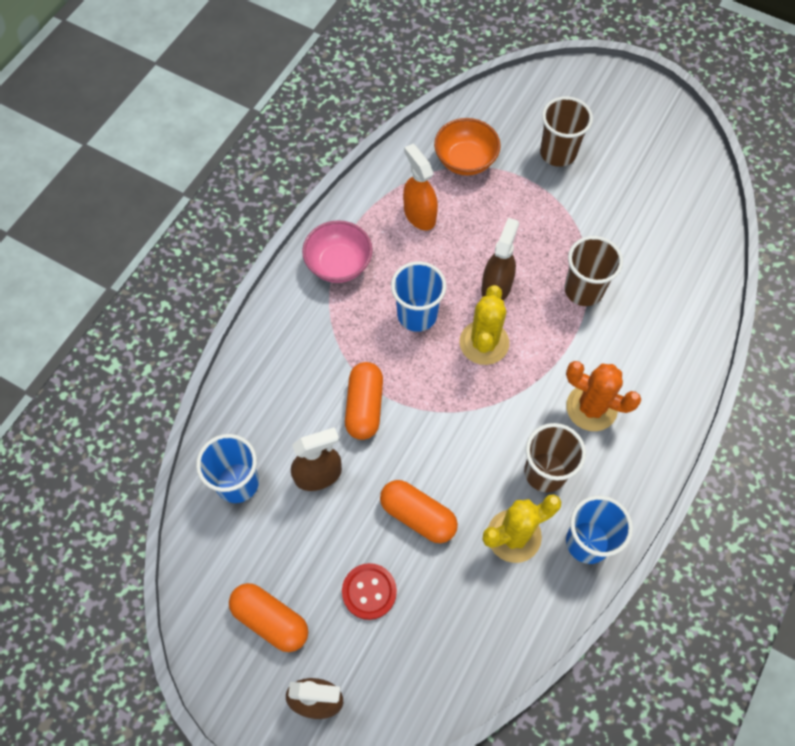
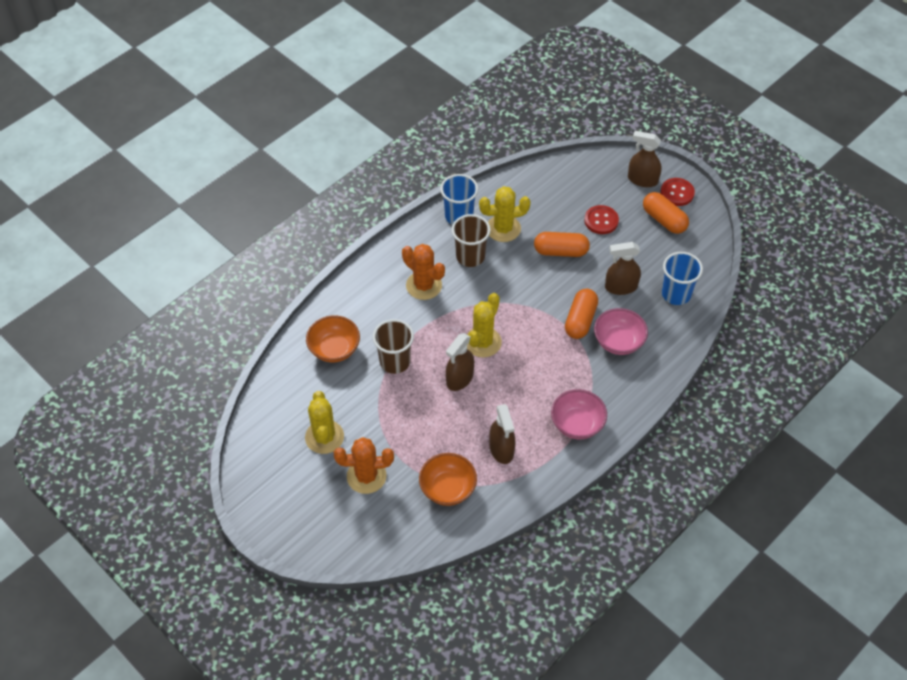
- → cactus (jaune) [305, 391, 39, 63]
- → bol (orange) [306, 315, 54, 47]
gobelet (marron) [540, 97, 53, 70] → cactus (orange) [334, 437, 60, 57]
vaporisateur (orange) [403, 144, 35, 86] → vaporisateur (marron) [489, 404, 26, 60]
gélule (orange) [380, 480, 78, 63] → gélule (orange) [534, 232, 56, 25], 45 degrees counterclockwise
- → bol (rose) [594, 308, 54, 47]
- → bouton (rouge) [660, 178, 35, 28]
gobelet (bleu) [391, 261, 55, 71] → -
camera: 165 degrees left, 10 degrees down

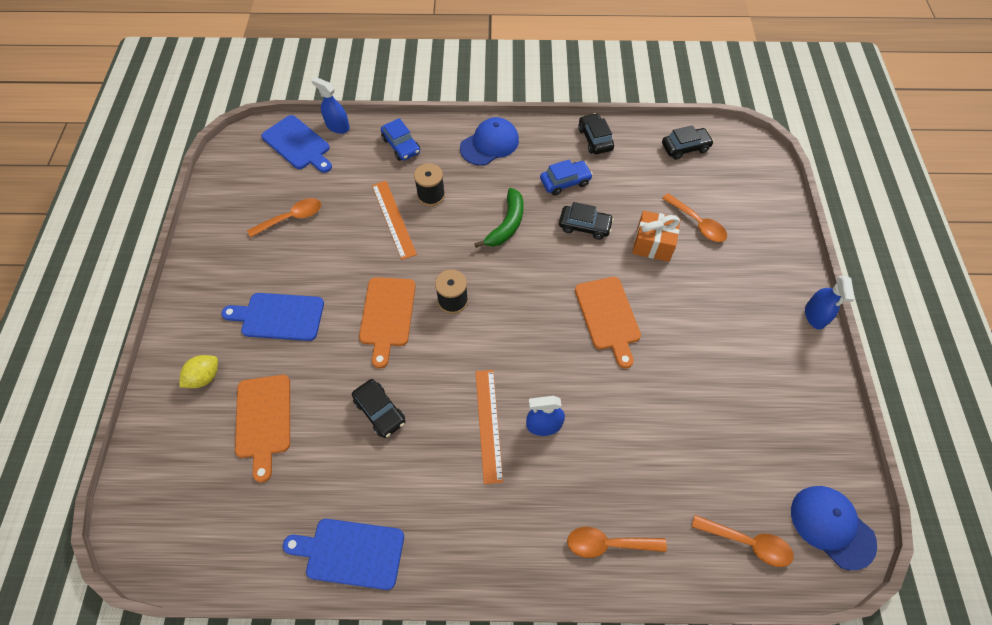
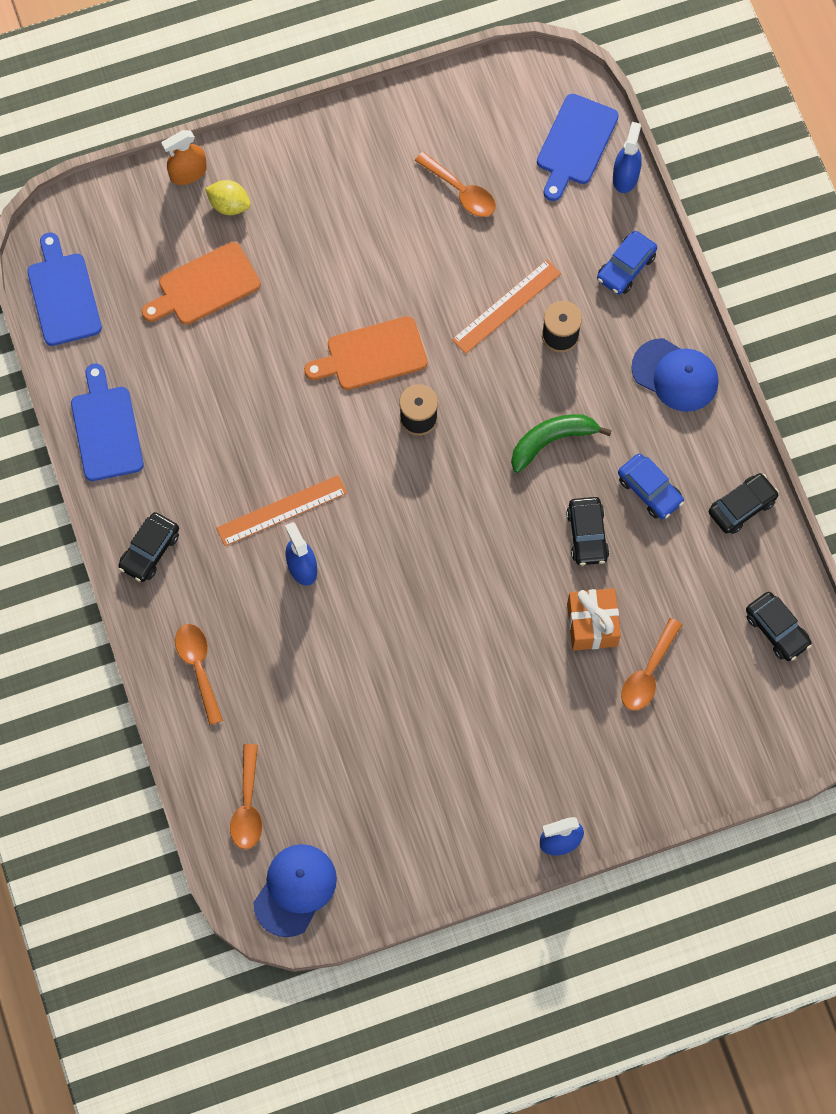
planche à découper (bleu) [221, 293, 103, 48] → planche à découper (bleu) [27, 232, 75, 114], moved
voiture (noir) [352, 379, 53, 59] → voiture (noir) [118, 512, 61, 70], moved
- → vaporisateur (orange) [161, 130, 46, 55]
banane (vert) [474, 188, 49, 60] → banane (vert) [511, 414, 101, 59], 150 degrees clockwise
planche à découper (orange) [575, 277, 66, 92] → -
camera: 70 degrees right, 10 degrees up

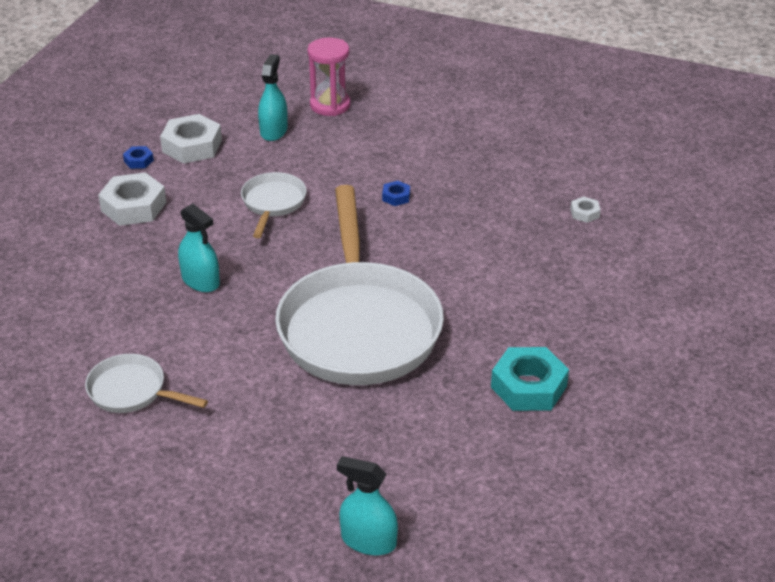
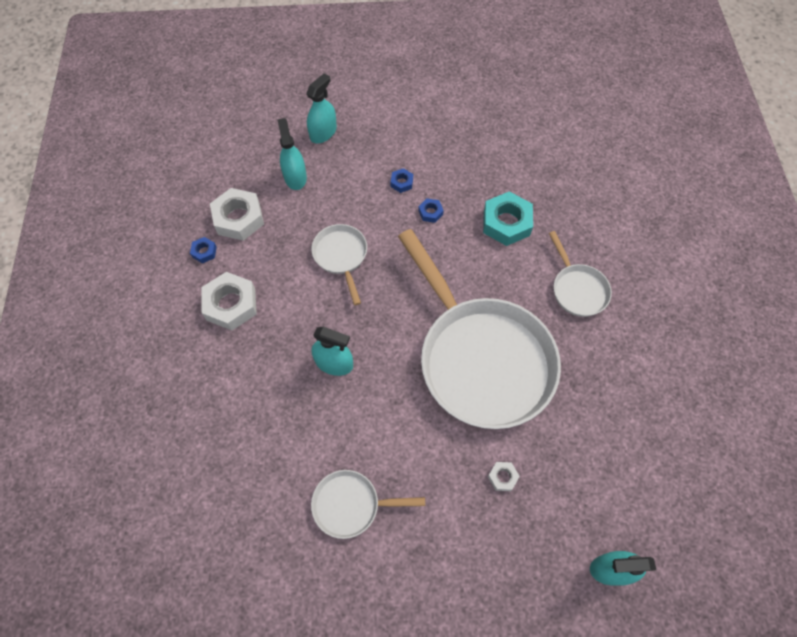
sablier (rose) [307, 38, 44, 78] → vaporisateur (turquoise) [306, 73, 31, 71]
- → écrou (bleu) [390, 168, 23, 25]
écrou (turquoise) [491, 347, 78, 64] → écrou (turquoise) [483, 191, 50, 55], moved
écrou (blanc) [570, 196, 31, 27] → écrou (blanc) [488, 462, 32, 29], moved
- → poêle (blanc) [549, 231, 63, 86]
camera: 25 degrees left, 25 degrees up

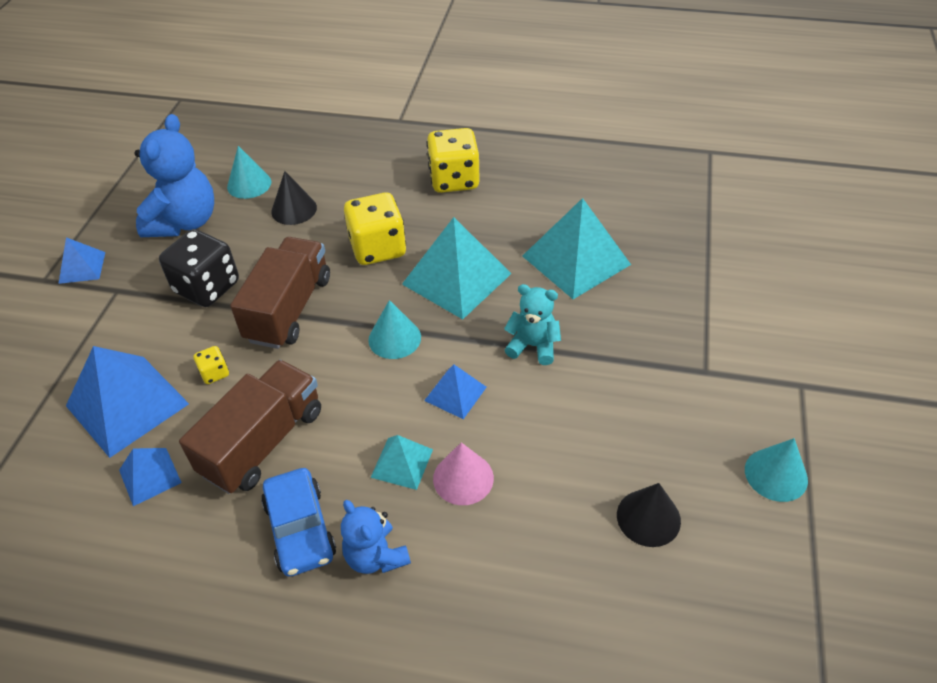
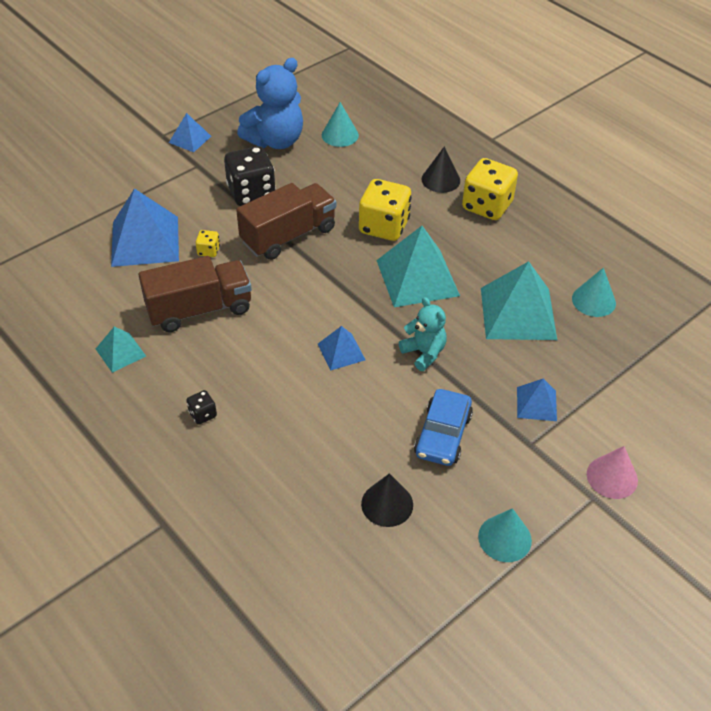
pyramide (turquoise) [370, 435, 63, 55] → pyramide (turquoise) [96, 327, 50, 46], moved
ours en peluche (bleu) [341, 500, 70, 74] → dé (noir) [186, 390, 31, 35]
voiture (bleu) [261, 468, 75, 109] → voiture (bleu) [414, 389, 59, 77], moved
cône (noir) [271, 171, 46, 54] → cône (noir) [422, 147, 38, 46], moved
pyramide (bleu) [119, 448, 63, 58] → pyramide (bleu) [517, 379, 40, 42], moved
cône (turquoise) [368, 300, 53, 59] → cône (turquoise) [572, 268, 44, 49], moved
cône (rose) [433, 442, 61, 63] → cône (rose) [587, 446, 51, 53], moved
camera: 35 degrees right, 0 degrees up

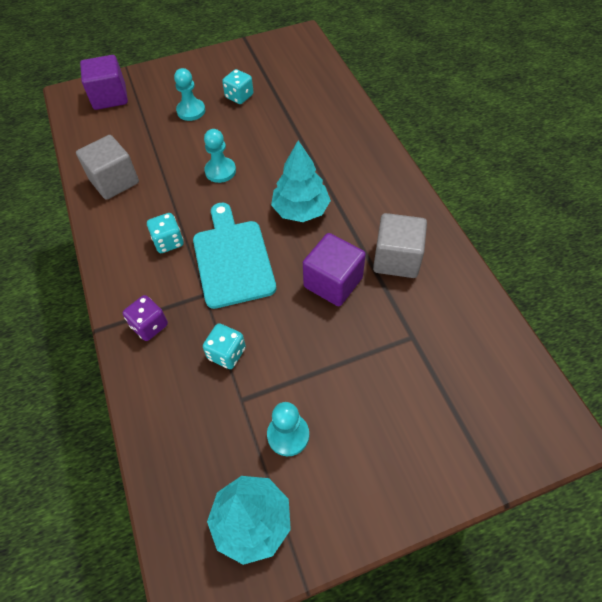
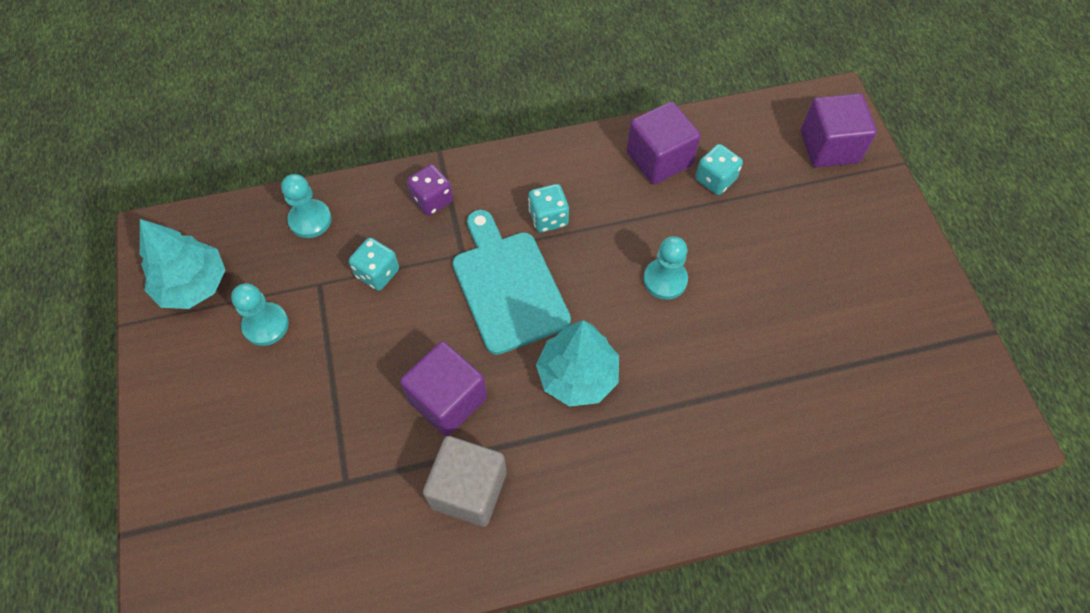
pion (turquoise) [174, 68, 31, 53] → pion (turquoise) [281, 174, 51, 64], moved
planche à découper (turquoise) [193, 203, 83, 106] → planche à découper (turquoise) [453, 210, 118, 145], 105 degrees counterclockwise
cube (gris) [76, 135, 63, 65] → cube (violet) [627, 102, 74, 82]
dé (turquoise) [222, 69, 31, 35] → dé (turquoise) [695, 144, 48, 51], moved
camera: 95 degrees right, 5 degrees up

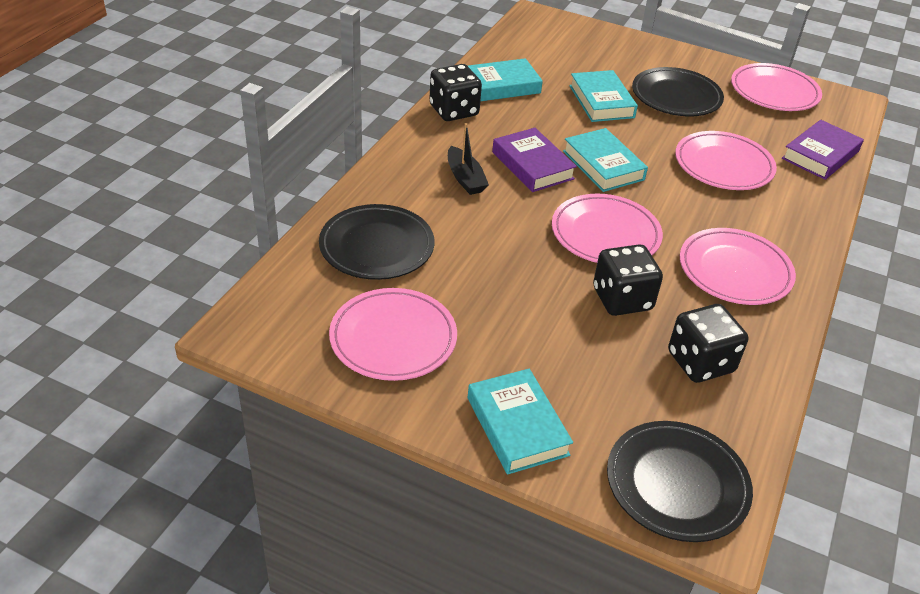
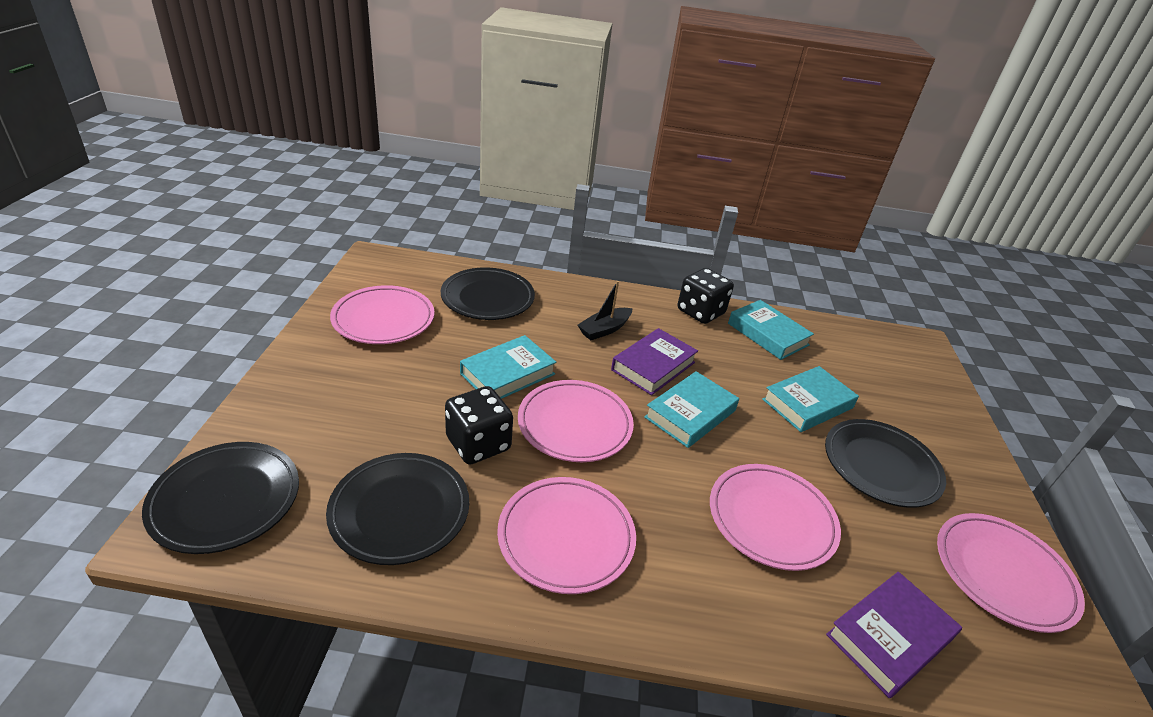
dé (noir) [668, 304, 80, 79] → assiette (noir) [326, 453, 143, 112]
livre (turquoise) [468, 369, 105, 105] → livre (turquoise) [460, 335, 96, 64], moved
livre (violet) [782, 120, 82, 60] → livre (violet) [826, 572, 136, 126], 60 degrees counterclockwise
camera: 70 degrees right, 5 degrees down

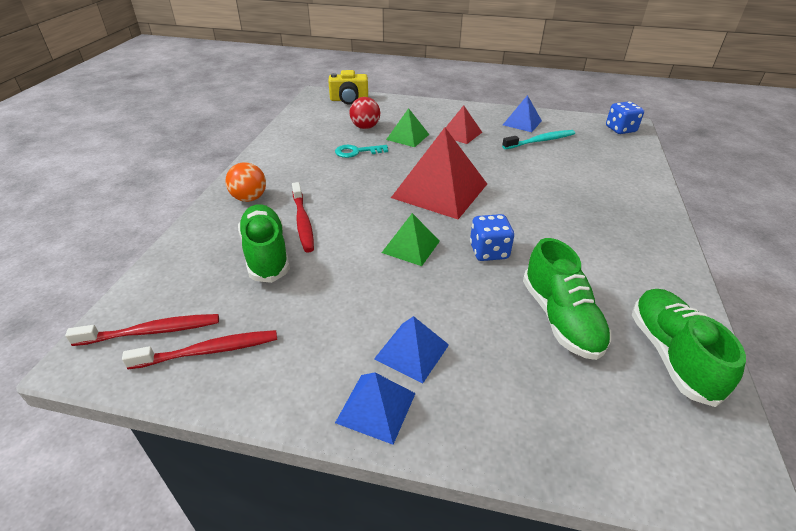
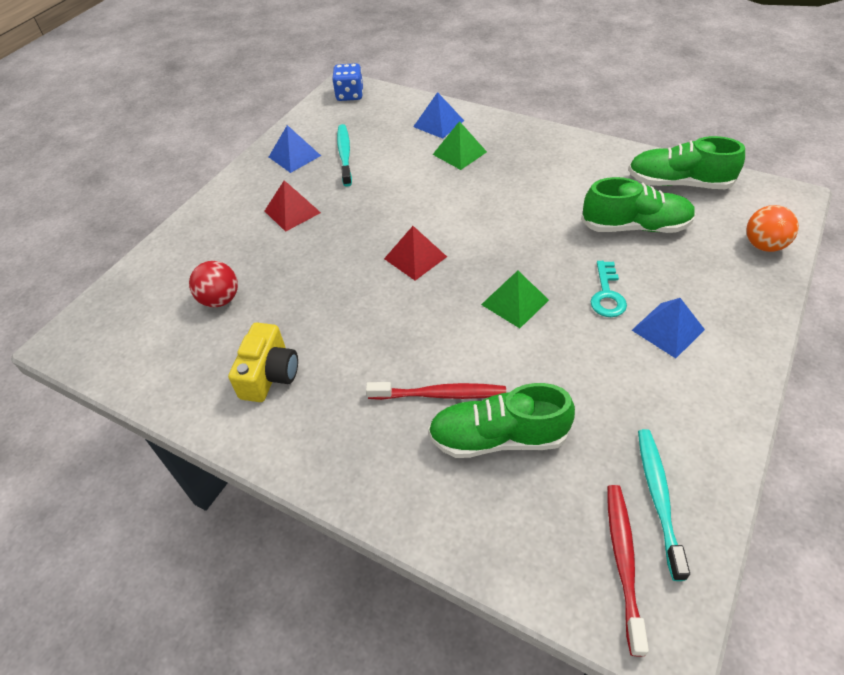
appareil photo (jaune) [328, 70, 40, 35] → appareil photo (jaune) [228, 322, 70, 80], moved
pyramide (rouge) [391, 127, 96, 92] → pyramide (rouge) [384, 226, 63, 55], x0.52
pyramide (bleu) [335, 373, 81, 72] → pyramide (bleu) [413, 92, 51, 47], moved
pyramide (vert) [386, 108, 43, 39] → pyramide (vert) [432, 121, 55, 49], moved
clé (turquoise) [335, 145, 53, 13] → clé (turquoise) [590, 261, 37, 56], moved
brosse à dents (rouge) [122, 330, 155, 39] → brosse à dents (turquoise) [638, 429, 52, 152]
balle (orange) [226, 162, 40, 40] → balle (orange) [746, 205, 53, 47], moved
dé (bleu) [470, 214, 44, 47] → -
camera: 70 degrees left, 10 degrees up

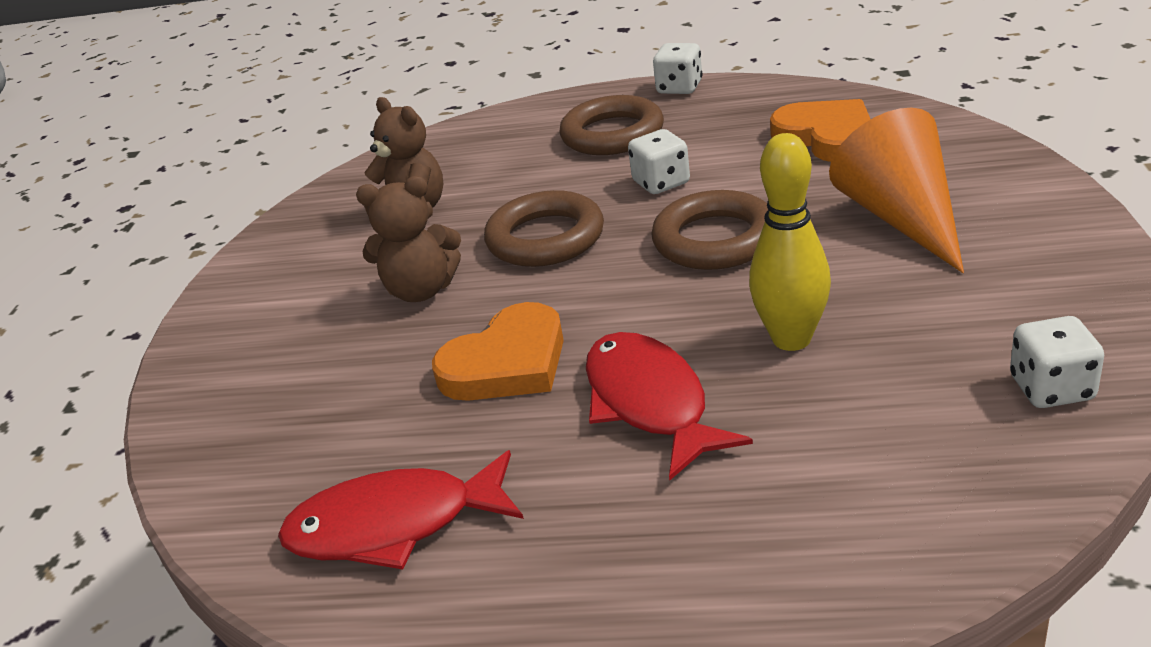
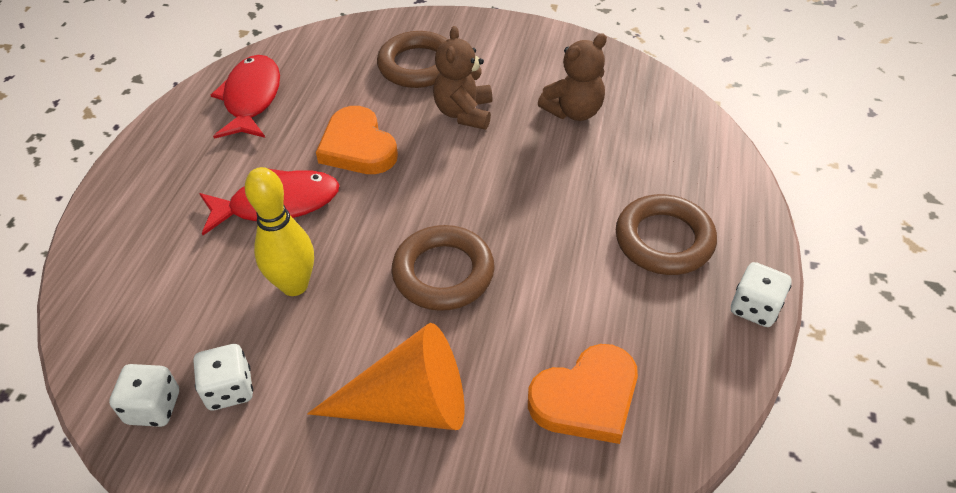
dé (blanc) [628, 129, 62, 65] → dé (blanc) [194, 344, 59, 66], moved
anneau (marron) [484, 190, 120, 77] → anneau (marron) [377, 31, 71, 57], moved
camera: 95 degrees right, 15 degrees up

